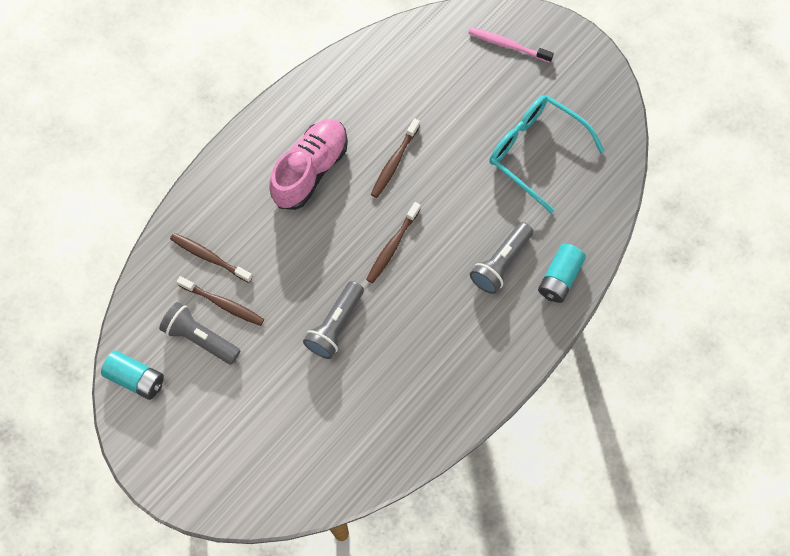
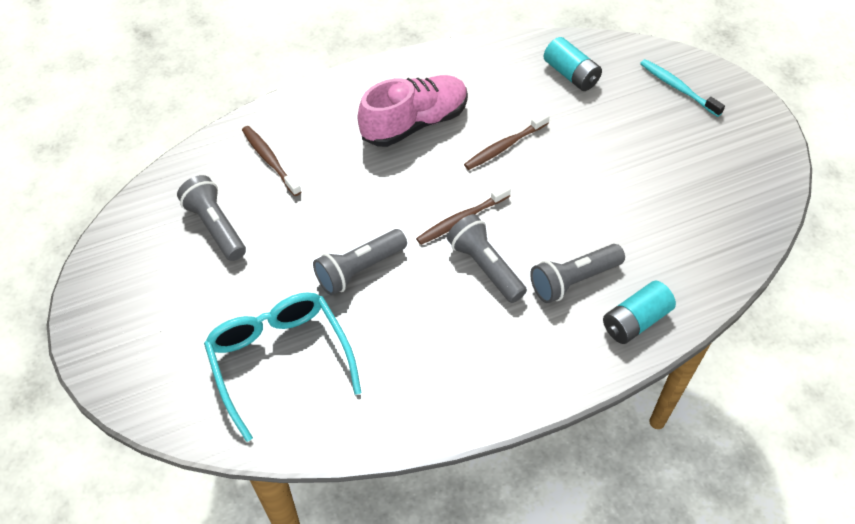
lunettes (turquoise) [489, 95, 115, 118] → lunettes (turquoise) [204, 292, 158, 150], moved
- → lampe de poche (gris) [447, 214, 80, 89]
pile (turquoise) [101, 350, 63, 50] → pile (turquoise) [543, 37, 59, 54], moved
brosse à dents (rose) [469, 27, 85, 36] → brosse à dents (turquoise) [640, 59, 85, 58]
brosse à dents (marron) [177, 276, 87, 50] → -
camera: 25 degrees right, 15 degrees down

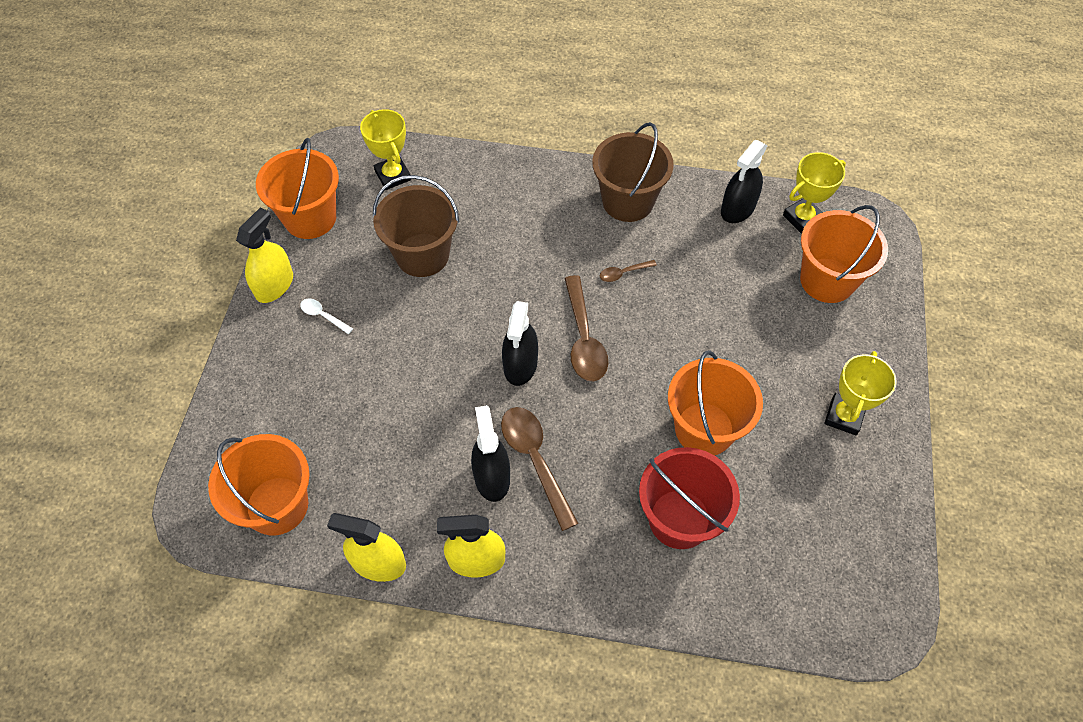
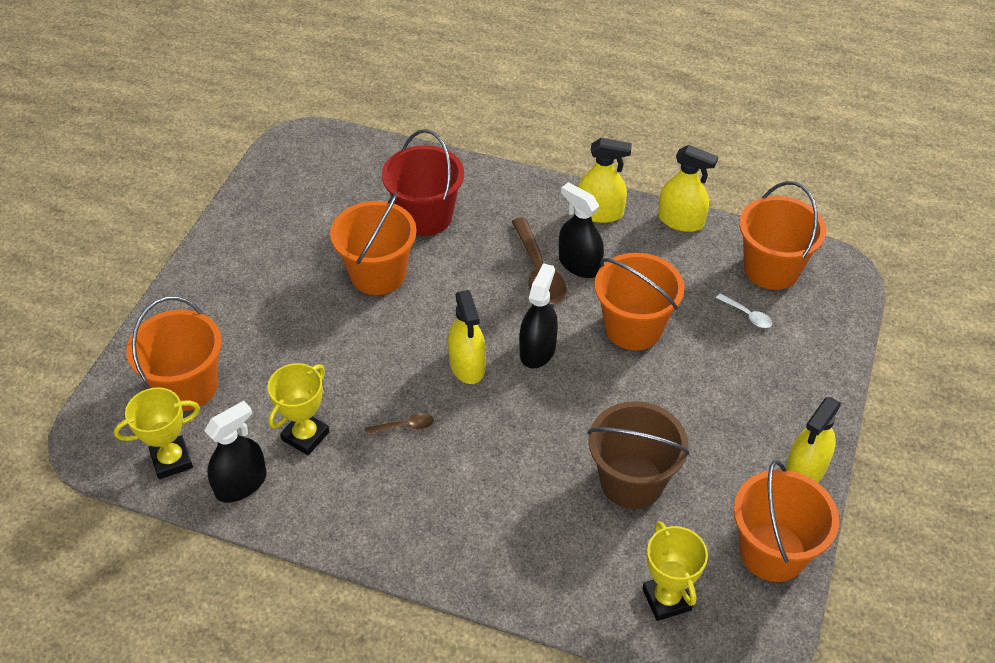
trophée (jaune) [824, 351, 73, 85] → trophée (jaune) [267, 363, 62, 92], moved
cuillère (marron) [564, 275, 44, 106] → vaporisateur (jaune) [448, 290, 38, 94]
vaporisateur (noir) [471, 405, 39, 97] → vaporisateur (noir) [559, 182, 45, 96], 135 degrees clockwise
- → seau (orange) [595, 253, 90, 97]
cuillère (blanc) [300, 299, 53, 35] → cuillère (blanc) [716, 293, 56, 35], moved
seau (marron) [592, 122, 82, 100] → -
camera: 170 degrees left, 10 degrees down

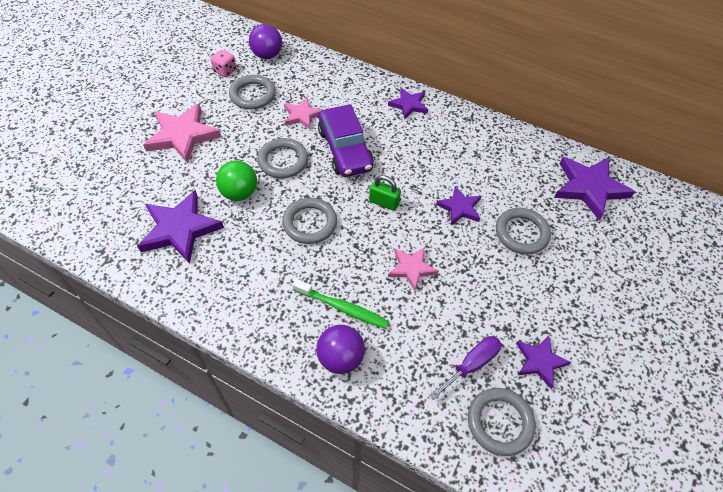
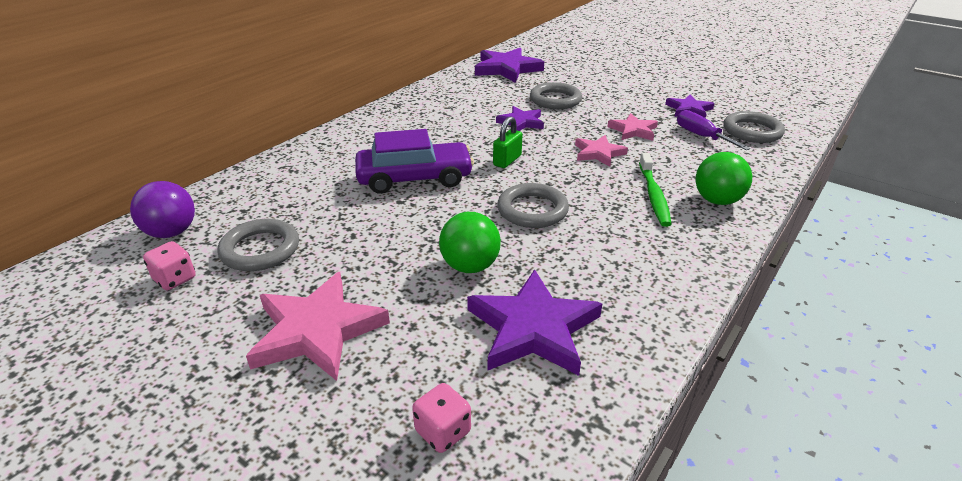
- → dé (rose) [412, 383, 59, 70]
étoile (rose) [284, 98, 38, 31] → étoile (rose) [607, 113, 51, 28], moved
brosse à dents (vert) [292, 279, 97, 50] → brosse à dents (vert) [639, 153, 32, 74], 150 degrees clockwise
balle (violet) [316, 325, 49, 49] → balle (vert) [696, 152, 56, 53]
anneau (gris) [257, 138, 51, 40] → -
étoile (violet) [388, 88, 40, 31] → -
camera: 80 degrees left, 20 degrees down

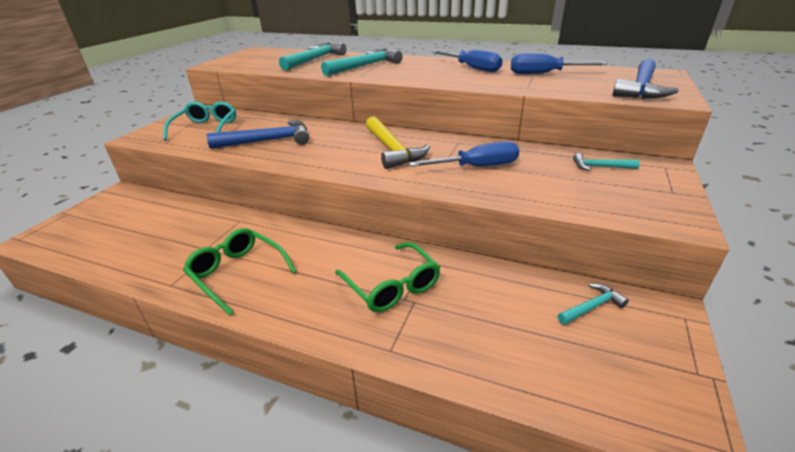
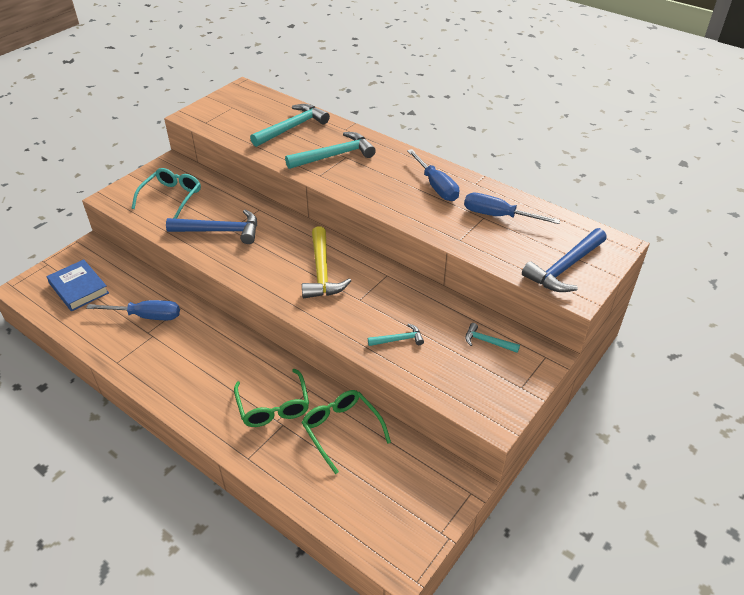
- → livre (bleu) [47, 259, 62, 52]
tournevis (bleu) [409, 141, 110, 26] → tournevis (bleu) [86, 300, 94, 20], moved
lunettes (vert) [183, 228, 114, 87] → lunettes (vert) [302, 390, 89, 84], moved
marteau (turquoise) [557, 284, 72, 41] → marteau (turquoise) [368, 324, 56, 22], moved
camera: 15 degrees right, 10 degrees up

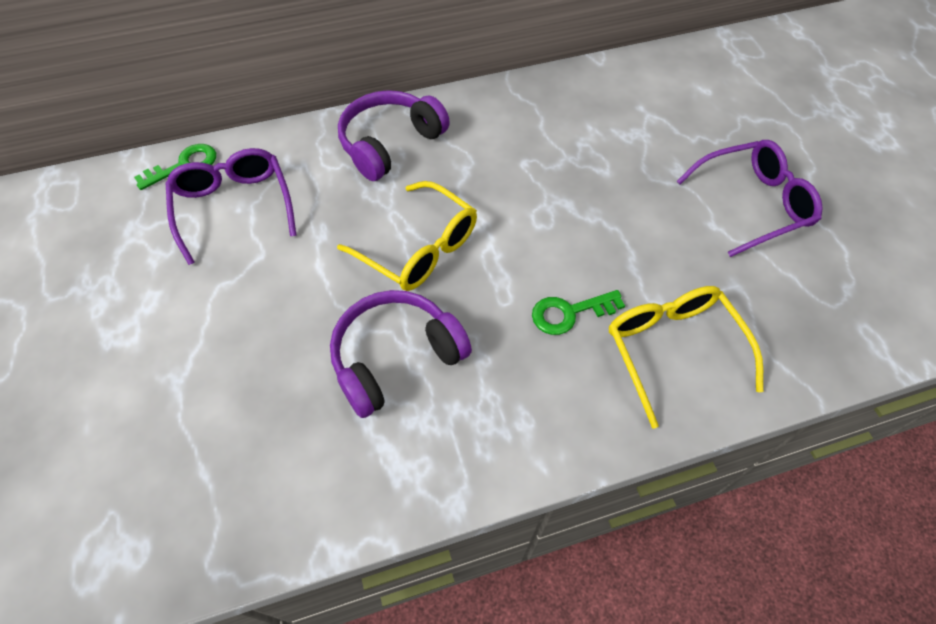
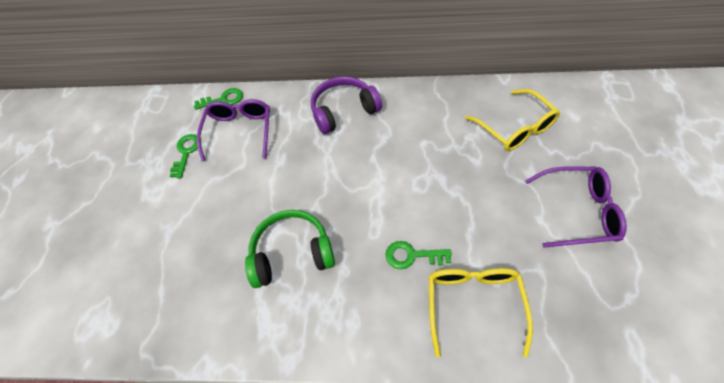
- → clé (vert) [170, 134, 28, 44]
casque audio (violet) [330, 290, 142, 128] → casque audio (vert) [245, 210, 90, 78]
lunettes (jaune) [337, 181, 140, 110] → lunettes (jaune) [465, 89, 95, 62], moved
camera: 25 degrees right, 0 degrees up

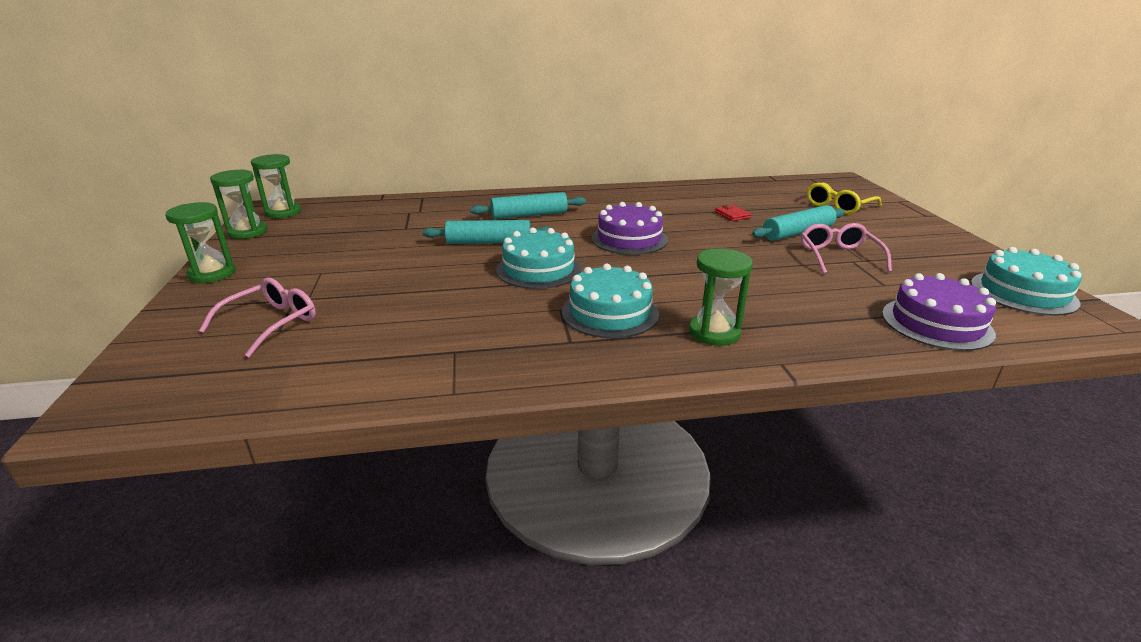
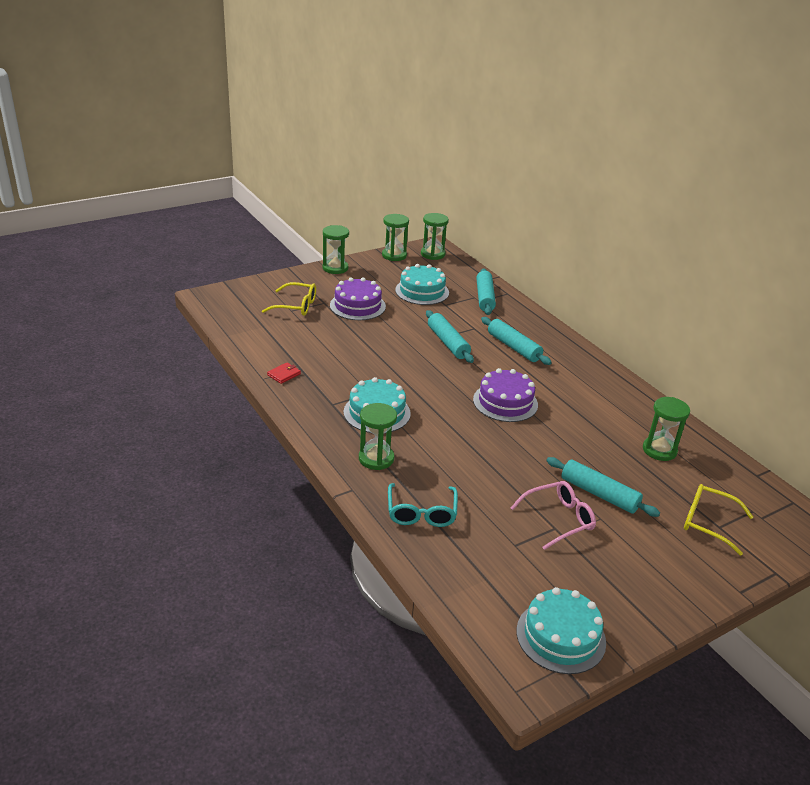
lunettes (rose) [199, 278, 117, 79] → lunettes (jaune) [262, 282, 54, 34]
portefeuille (rouge) [715, 205, 36, 16] → portefeuille (rouge) [267, 362, 34, 22], moved
gâteau (violet) [882, 273, 114, 78] → gâteau (violet) [330, 277, 56, 43], moved
- → lunettes (turquoise) [388, 483, 70, 44]
gâteau (turquoise) [496, 227, 85, 62] → gâteau (turquoise) [395, 264, 54, 41], moved
- → rouleau à pâtisserie (turquoise) [476, 268, 20, 47]
- → sablier (vert) [643, 397, 47, 64]
camera: 65 degrees right, 5 degrees up

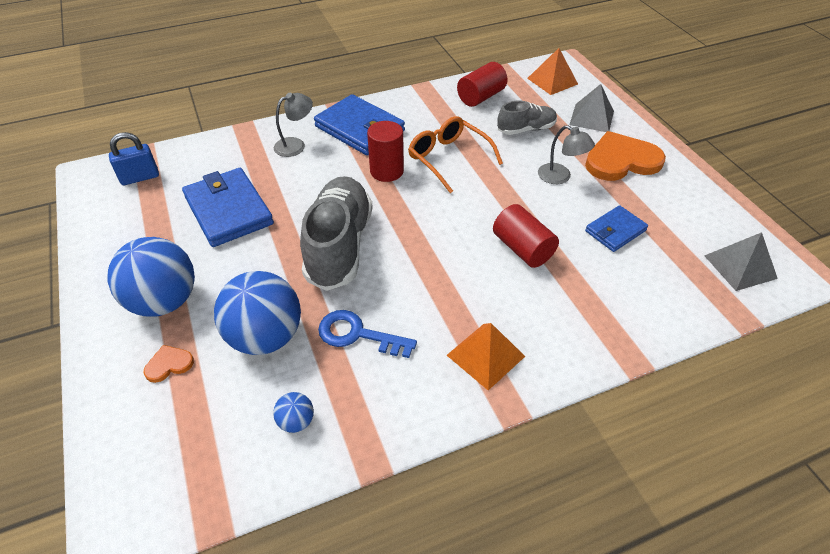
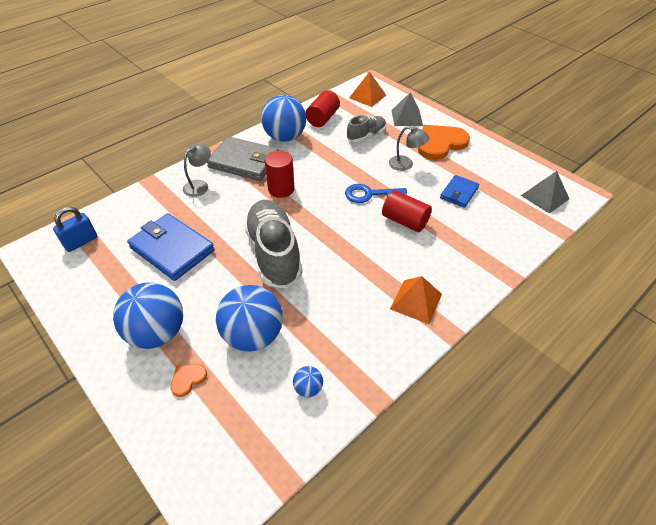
portefeuille (bleu) [314, 94, 91, 62] → portefeuille (gris) [207, 136, 72, 45]
- → balle (bleu) [261, 95, 45, 47]
clé (bleu) [318, 310, 99, 48] → clé (bleu) [345, 184, 62, 19], moved
lunettes (orange) [408, 116, 95, 77] → -
camera: 20 degrees left, 0 degrees up

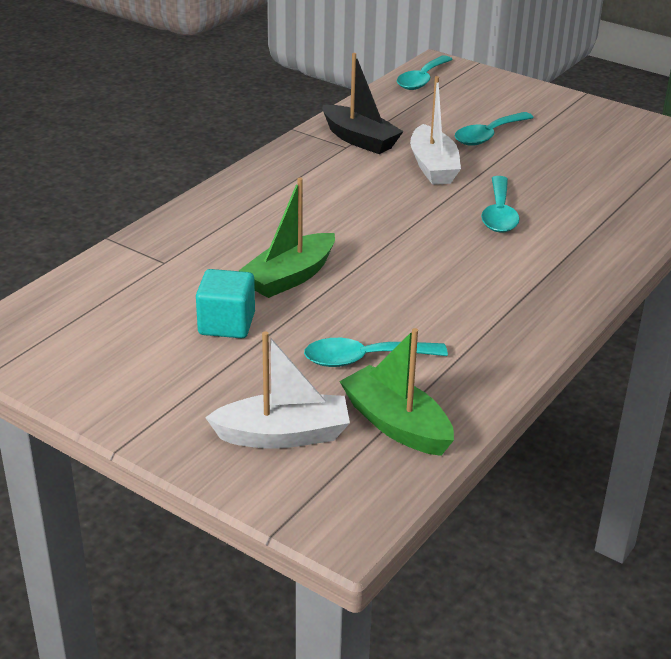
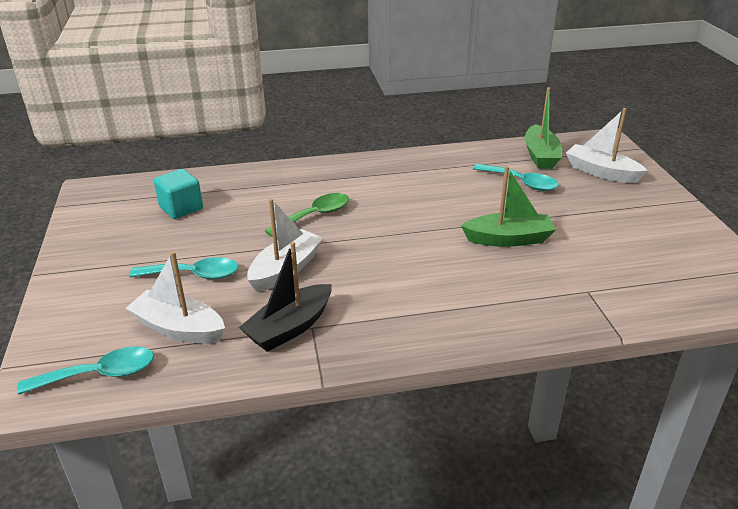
- → bateau (blanc) [126, 251, 99, 93]
cube (turquoise) [196, 269, 59, 69] → cube (turquoise) [154, 169, 49, 50], moved
bateau (noir) [323, 53, 81, 101] → bateau (noir) [239, 242, 93, 110], 135 degrees counterclockwise
cuillère (turquoise) [481, 176, 38, 57] → cuillère (vert) [264, 193, 85, 44]
camera: 135 degrees left, 0 degrees up

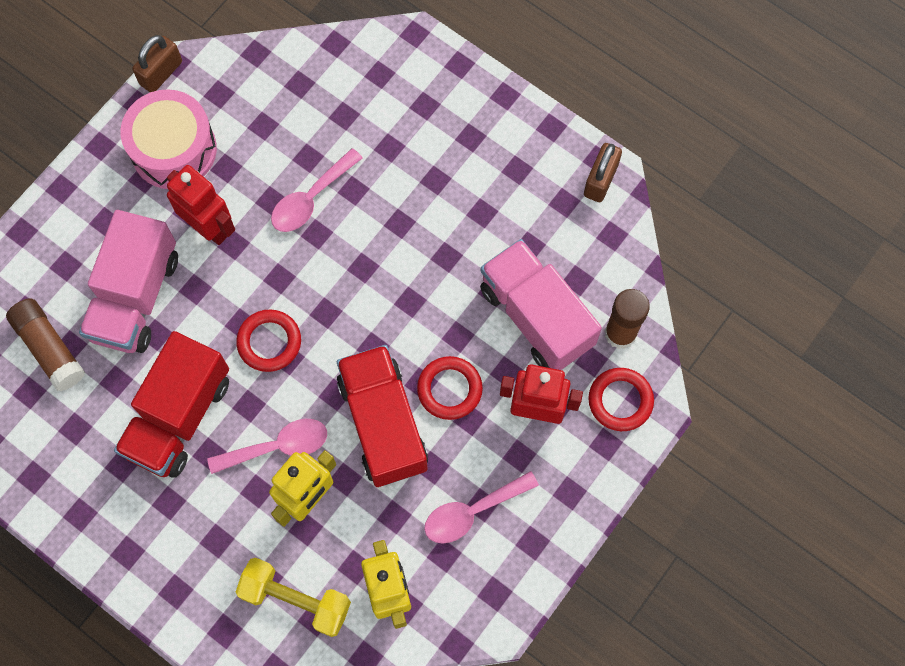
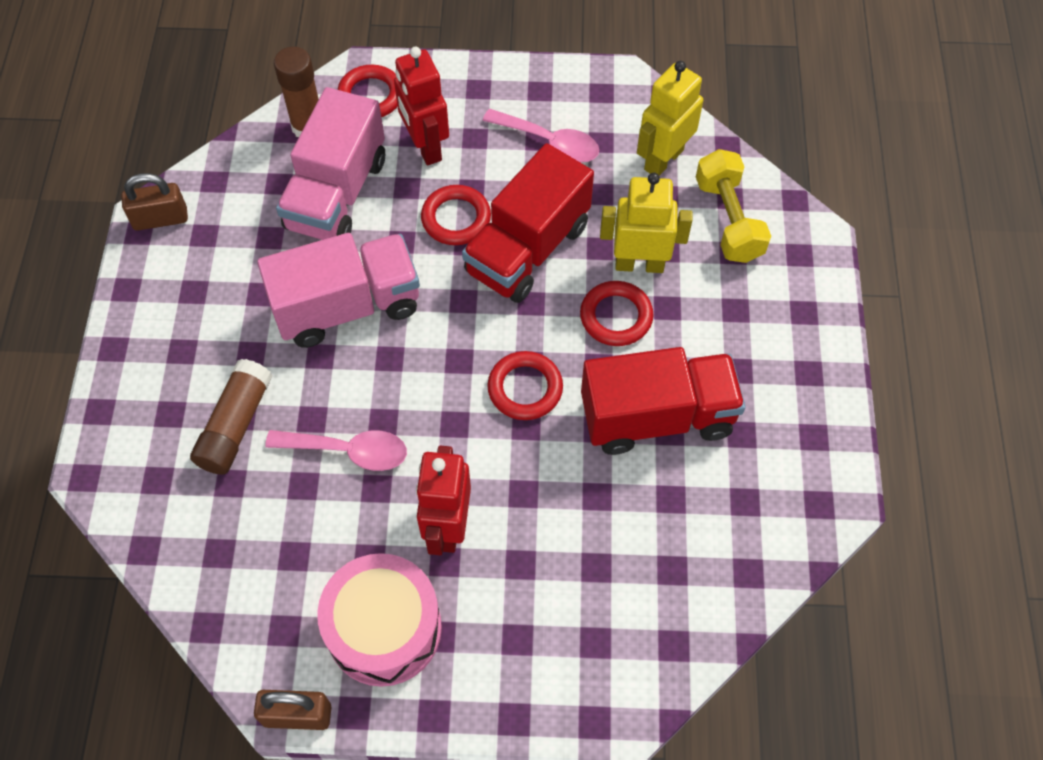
bâton de colle (marron) [6, 298, 79, 93] → bâton de colle (marron) [190, 359, 83, 116], moved
camion (rose) [79, 210, 99, 143] → camion (rose) [257, 233, 163, 115], moved
cuillère (rose) [207, 419, 120, 55] → anneau (rouge) [580, 281, 74, 65]
camera: 125 degrees left, 10 degrees down

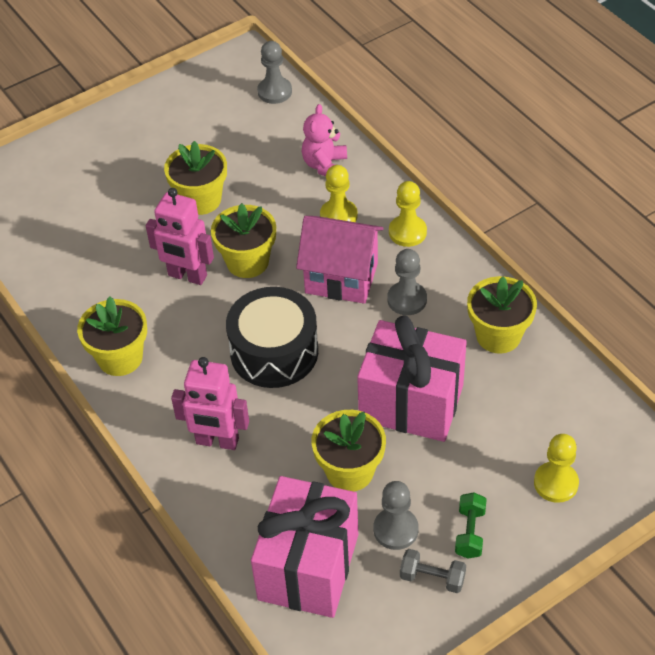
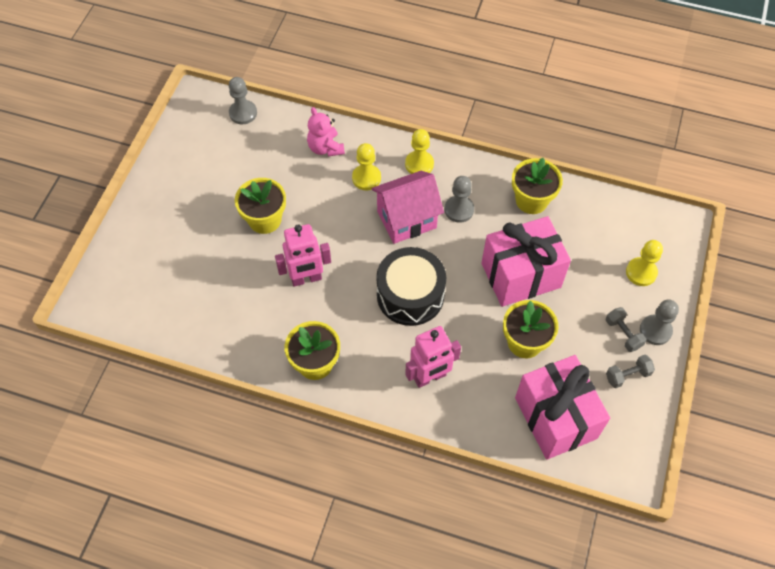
haltère (vert) [455, 493, 32, 65] → haltère (gris) [606, 307, 40, 45]
pion (gris) [374, 481, 45, 69] → pion (gris) [640, 300, 39, 45], moved
pot de fleurs (jaune) [211, 203, 65, 75] → -
camera: 40 degrees left, 10 degrees up

